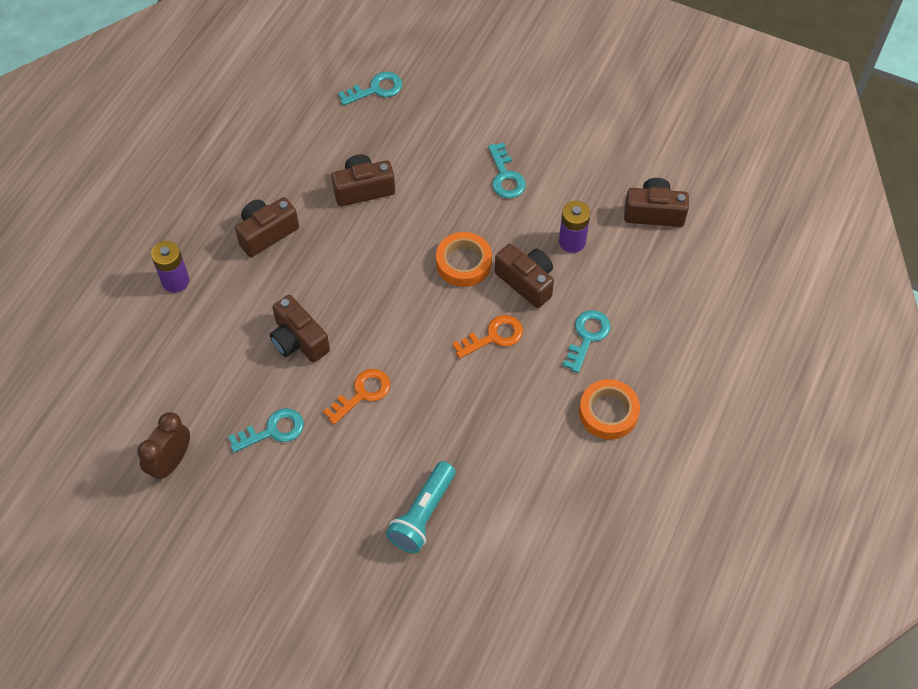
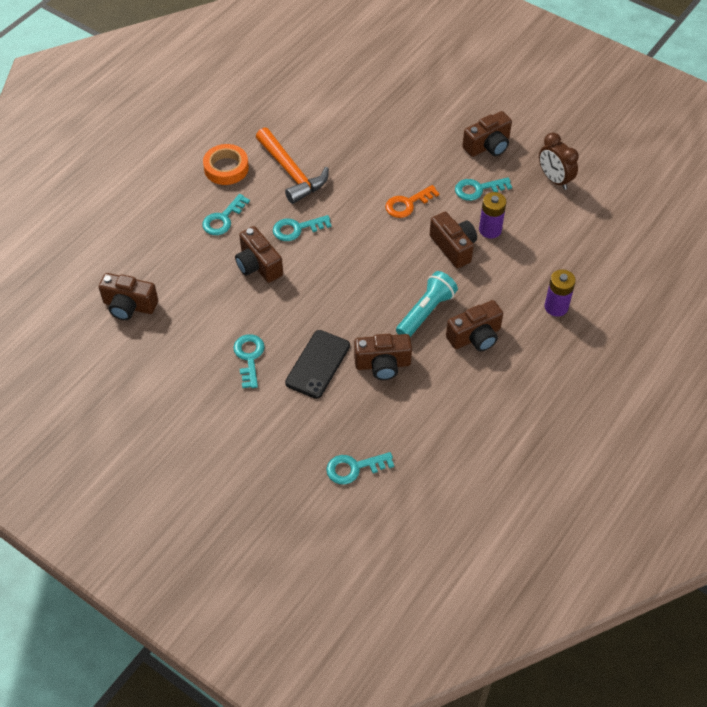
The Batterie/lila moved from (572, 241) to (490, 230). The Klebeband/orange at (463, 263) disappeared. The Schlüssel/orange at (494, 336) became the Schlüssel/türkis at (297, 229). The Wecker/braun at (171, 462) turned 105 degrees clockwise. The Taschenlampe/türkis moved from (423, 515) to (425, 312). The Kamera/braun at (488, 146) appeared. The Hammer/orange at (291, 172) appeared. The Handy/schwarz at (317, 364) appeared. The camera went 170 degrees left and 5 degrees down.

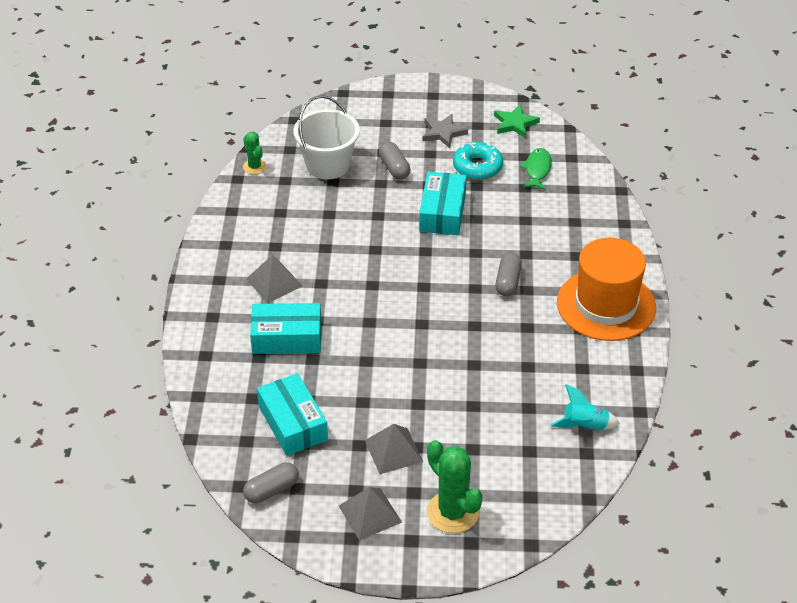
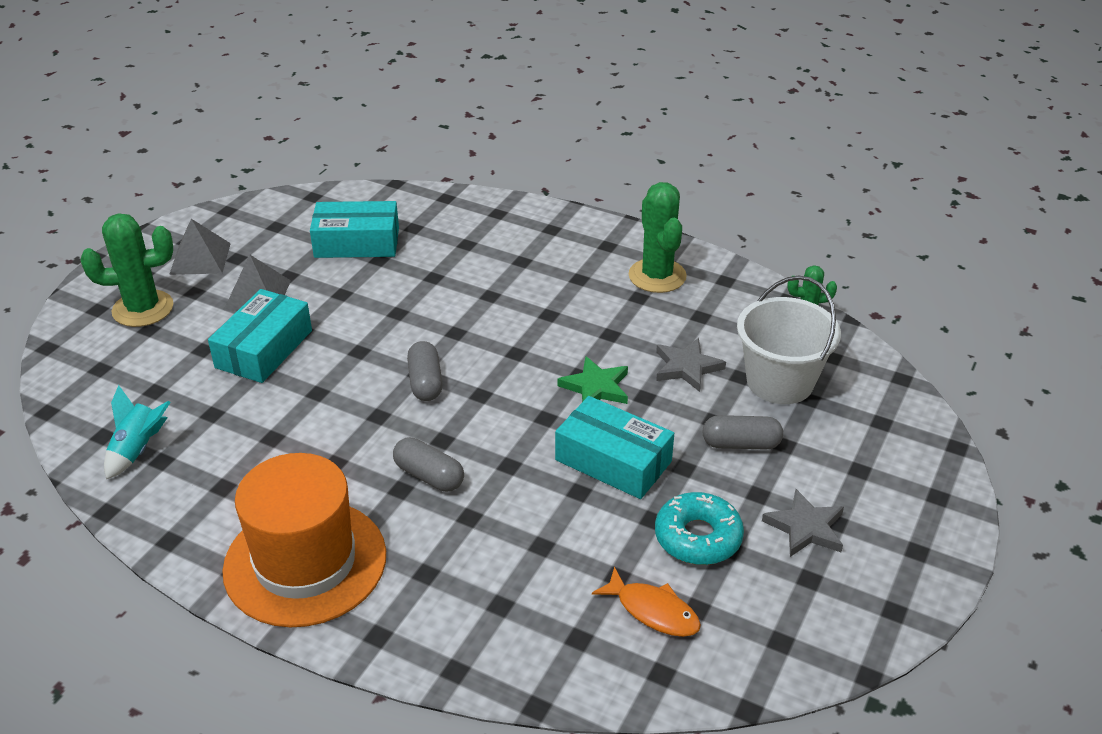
The Stern/grün moved from (515, 123) to (596, 387). The Fisch/grün at (537, 169) became the Fisch/orange at (653, 611). The Pyramide/grau at (274, 282) disappeared. The Schachtel/türkis moved from (287, 338) to (264, 349). The Kapsel/grau moved from (271, 490) to (425, 382). The Kaktus/grün at (657, 276) appeared. The Stern/grau at (687, 367) appeared. The camera went 115 degrees right and 5 degrees down.

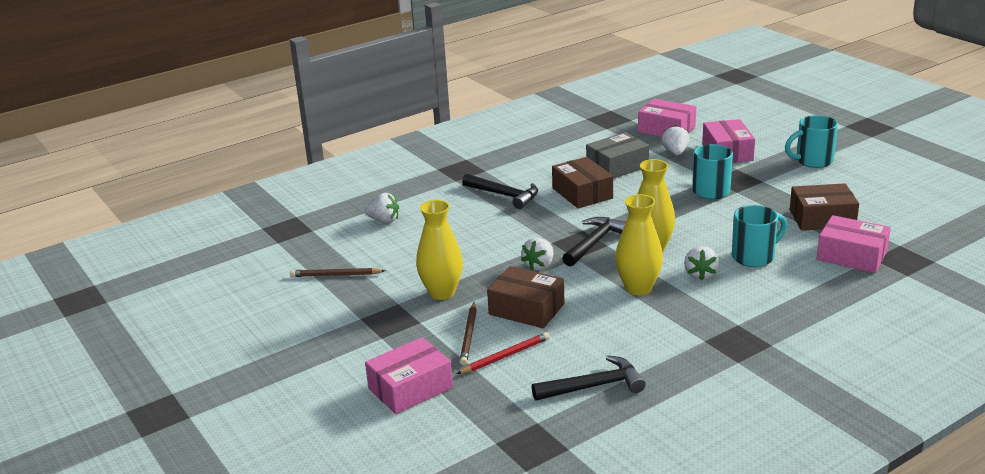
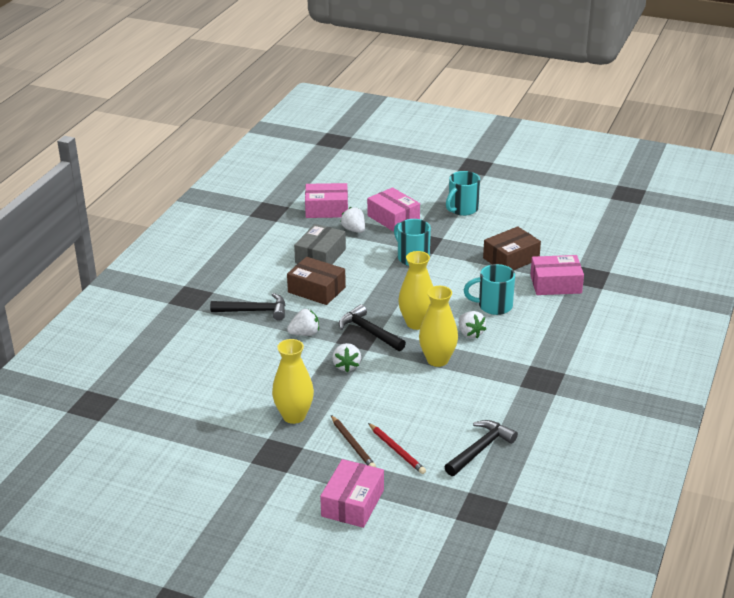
The Erdbeere/weiß moved from (384, 220) to (305, 333). The Tasse/türkis at (754, 257) turned 120 degrees counterclockwise. The Hammer/schwarz at (594, 242) turned 45 degrees counterclockwise. The Schachtel/braun at (526, 309) disappeared. The Bleistift/braun at (336, 275) disappeared. The Bleistift/rot at (505, 356) turned 120 degrees clockwise. The camera went 35 degrees left and 5 degrees up.

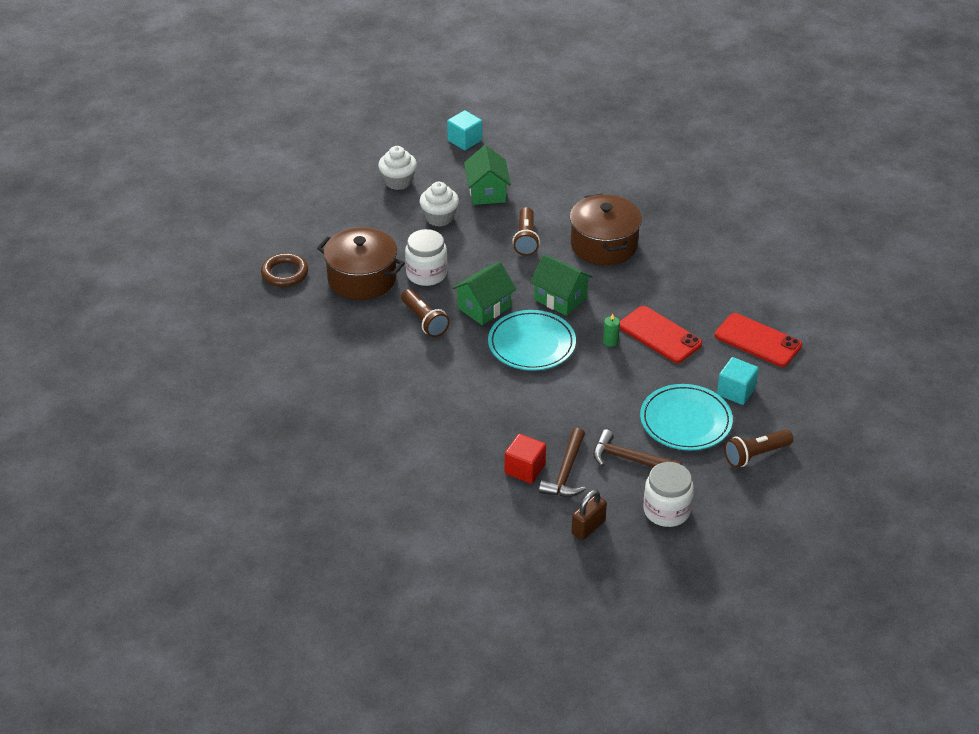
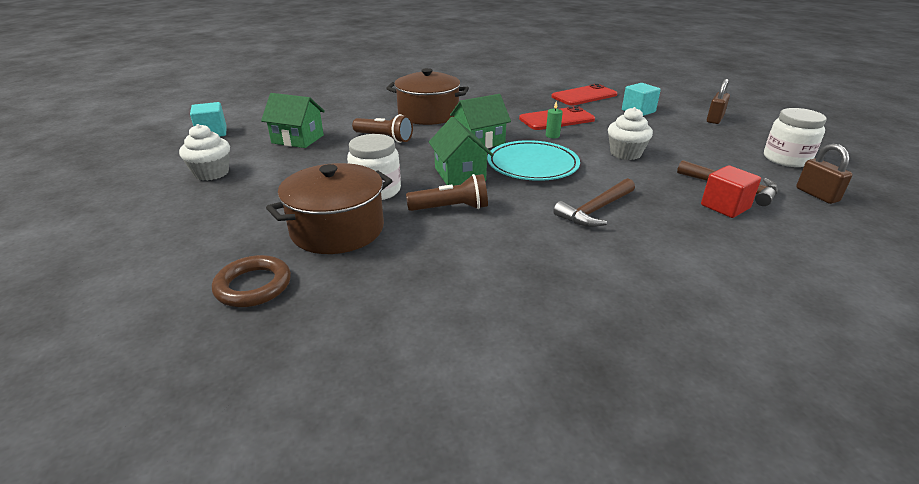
The Muffin/weiß moved from (439, 218) to (625, 153). The Teller/türkis at (685, 421) disappeared. The Hammer/braun moved from (630, 459) to (596, 210). The Taschenlampe/braun at (755, 455) was replaced by the Vorhängeschloss/braun at (714, 119). The camera went 65 degrees left and 10 degrees down.

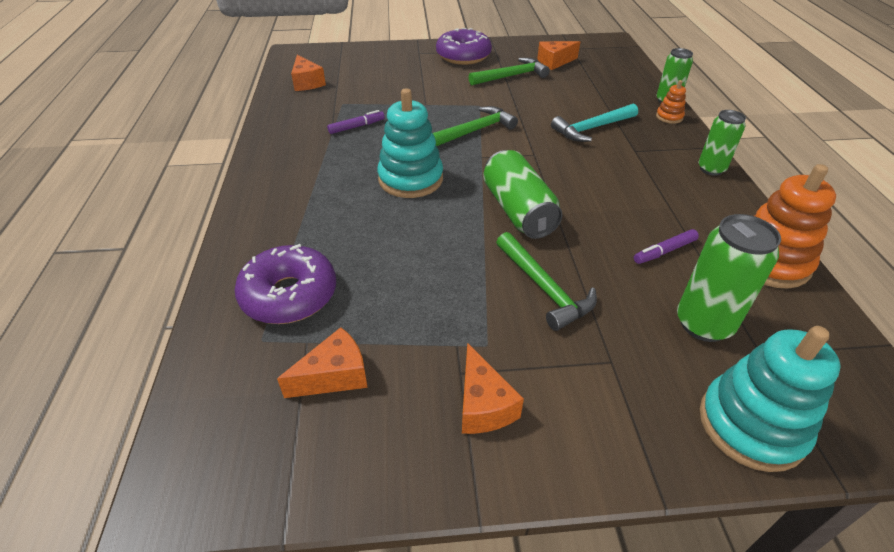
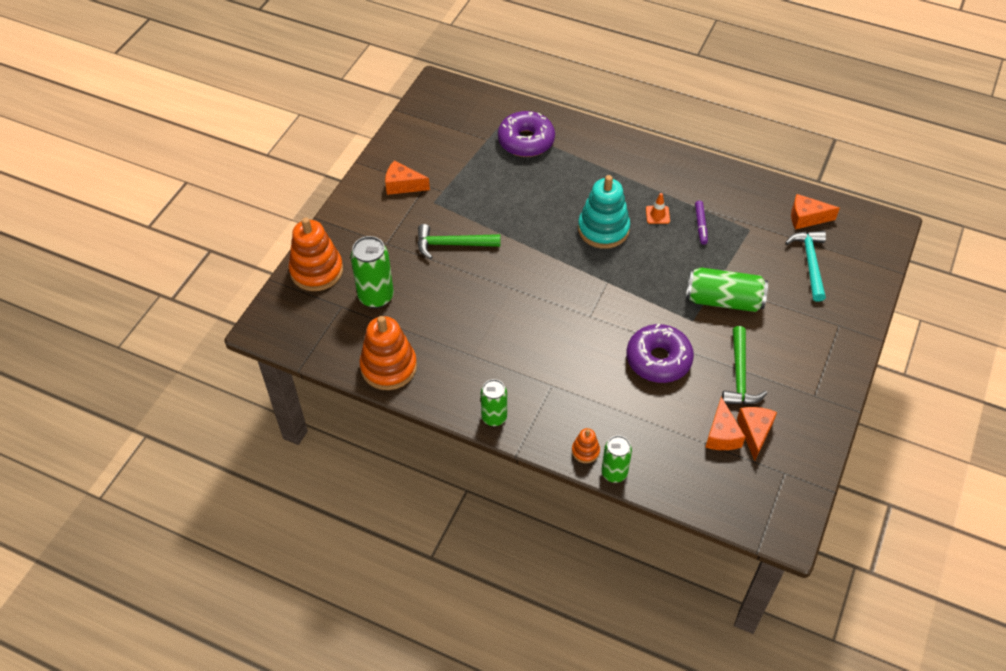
The Donut/lila moved from (463, 56) to (658, 360). The Hammer/türkis moved from (592, 128) to (810, 263). The Hammer/grün at (475, 131) disappeared. The Dose/grün moved from (518, 211) to (723, 300). The Filzstift/lila at (664, 251) disappeared. The Stapelspielzeug/türkis at (751, 425) became the Stapelspielzeug/orange at (316, 271). The Käse/orange moved from (334, 376) to (721, 434). The Leitkegel/orange at (657, 215) appeared. The camera went 120 degrees right and 10 degrees up.

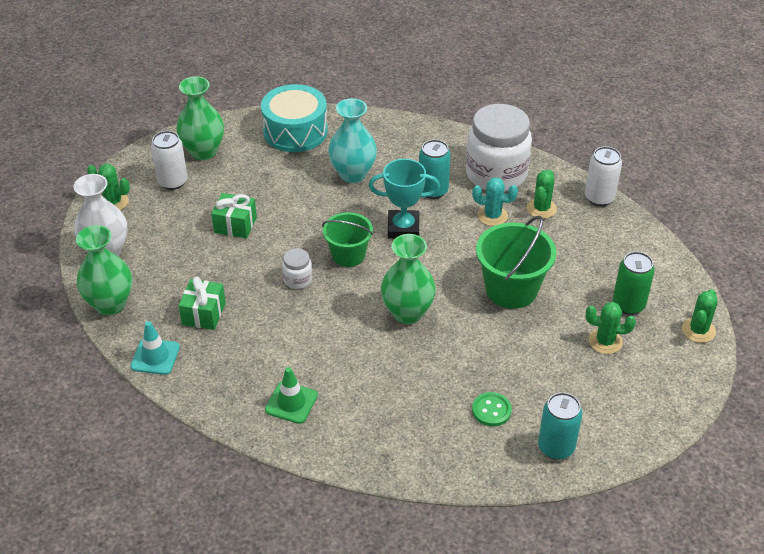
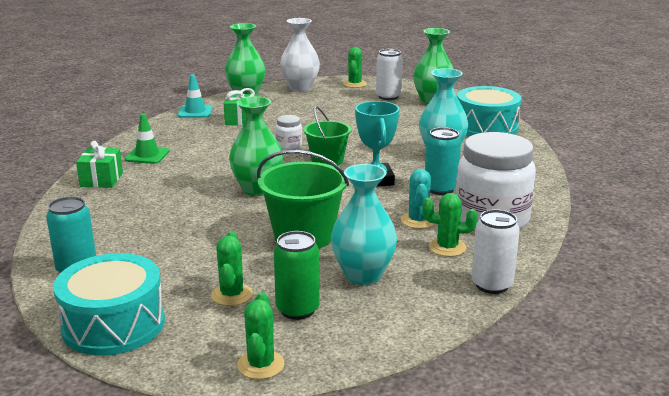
The Geschenk/grün moved from (235, 225) to (101, 180). The Kaktus/grün at (698, 330) turned 75 degrees clockwise. The Knopf/grün at (491, 410) disappeared. The Vase/türkis at (363, 275) appeared. The Trommel/türkis at (113, 325) appeared. The camera went 80 degrees right and 20 degrees down.

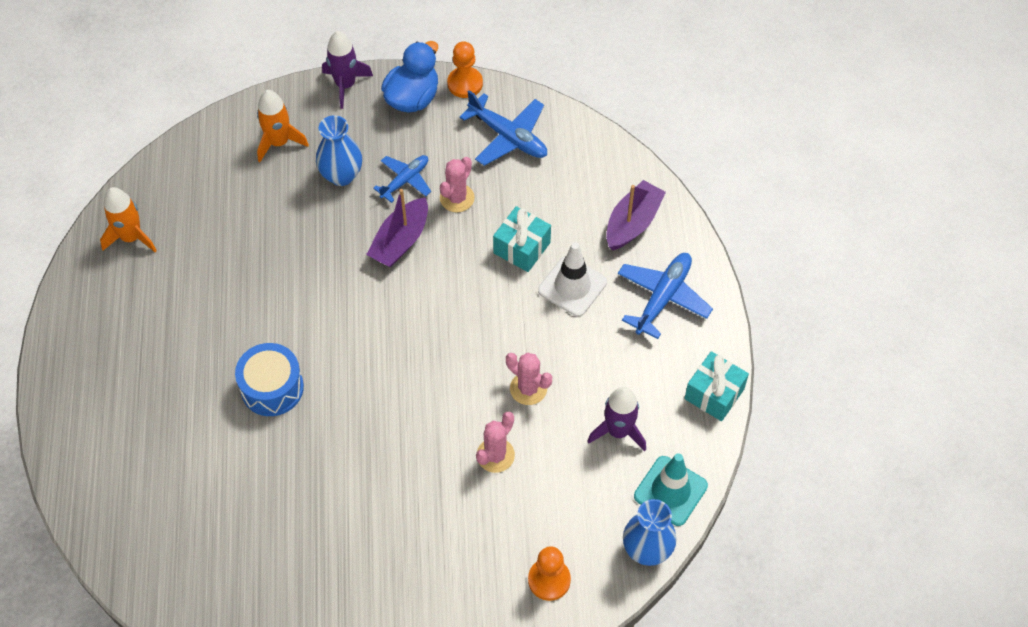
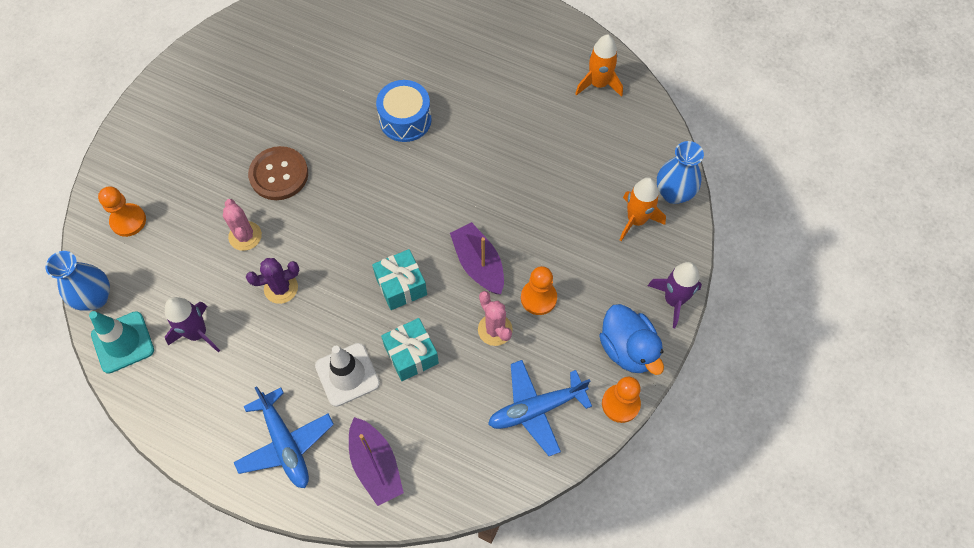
The Vase/blau moved from (341, 175) to (673, 193). The Flugzeug/blau at (405, 180) was replaced by the Bauer/orange at (538, 298). The Geschenk/türkis moved from (714, 394) to (401, 286). The Kaktus/rosa at (528, 388) became the Kaktus/lila at (281, 288). The Knopf/braun at (279, 174) appeared. The camera went 120 degrees right and 5 degrees up.

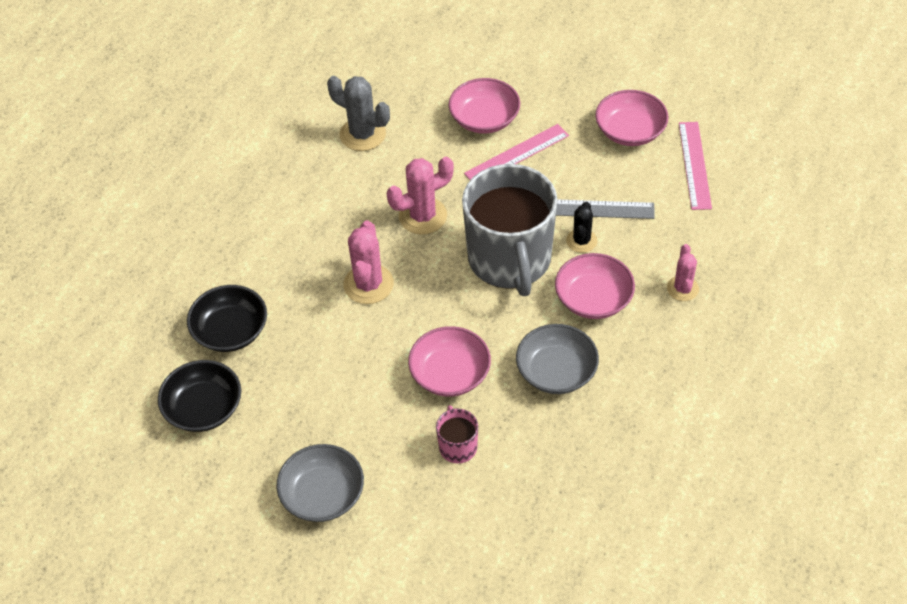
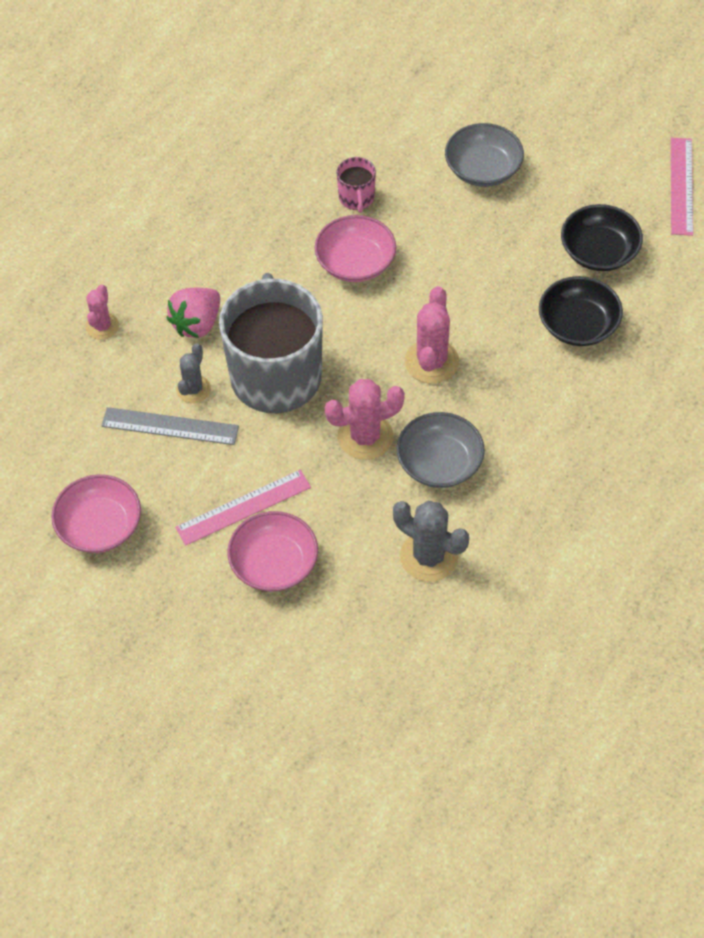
The Lineal/rosa moved from (694, 165) to (681, 186). The Kaktus/schwarz at (581, 241) became the Kaktus/grau at (193, 389). The Schüssel/rosa at (593, 299) was replaced by the Erdbeere/rosa at (197, 324). The Schüssel/grau moved from (556, 371) to (439, 463). The camera went 175 degrees left and 5 degrees up.

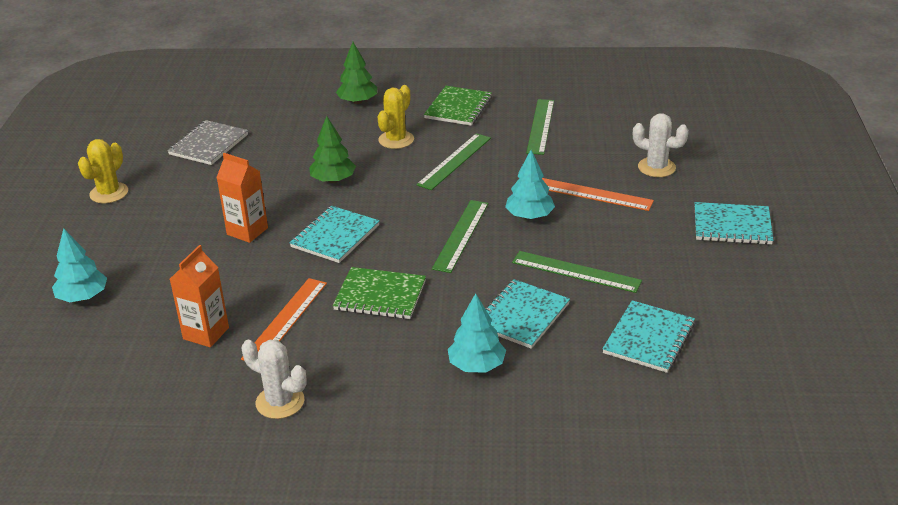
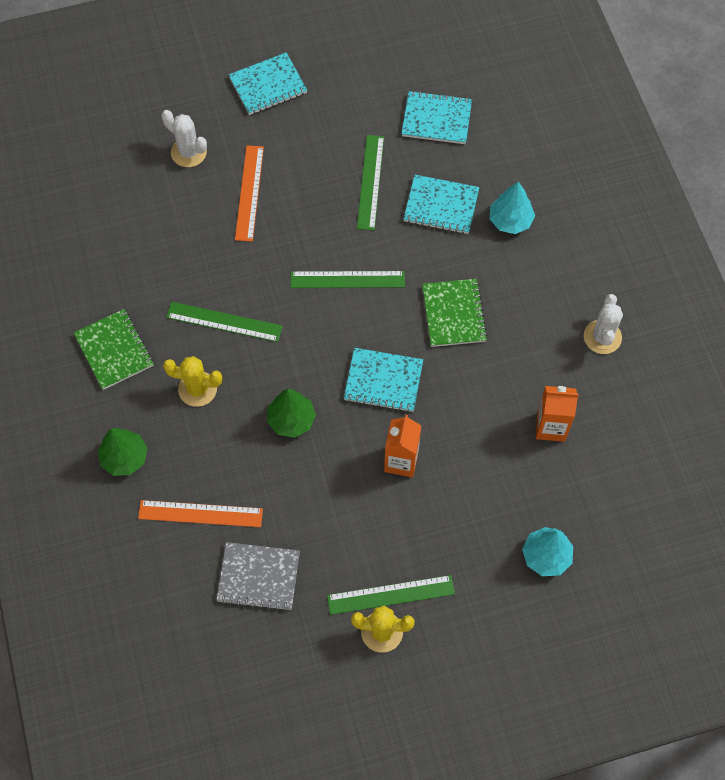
The Notizbuch/grün at (458, 108) turned 60 degrees clockwise. The Lineal/grün moved from (540, 126) to (390, 595). The Kaktus/weiß at (656, 167) turned 60 degrees counterclockwise. The Baum/türkis at (529, 216) disappeared. The Notizbuch/türkis at (732, 226) turned 75 degrees clockwise. The Lineal/orange moved from (285, 320) to (200, 514). The camera went 110 degrees left and 30 degrees up.

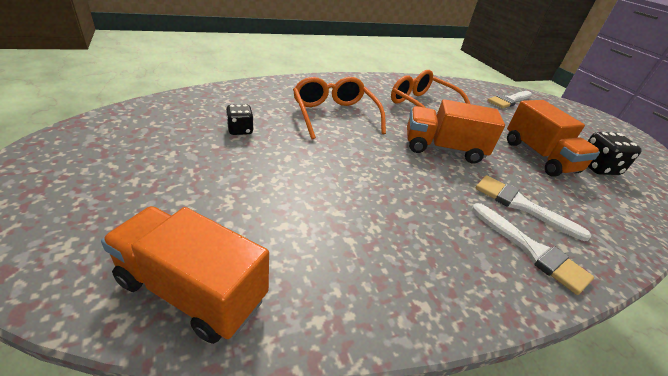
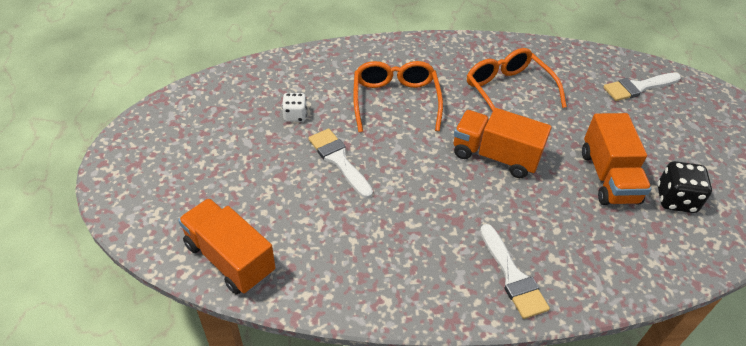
The Spielwürfel/schwarz at (240, 130) became the Spielwürfel/weiß at (295, 115). The Pinsel/weiß moved from (521, 205) to (338, 160). The camera went 20 degrees right and 10 degrees up.

